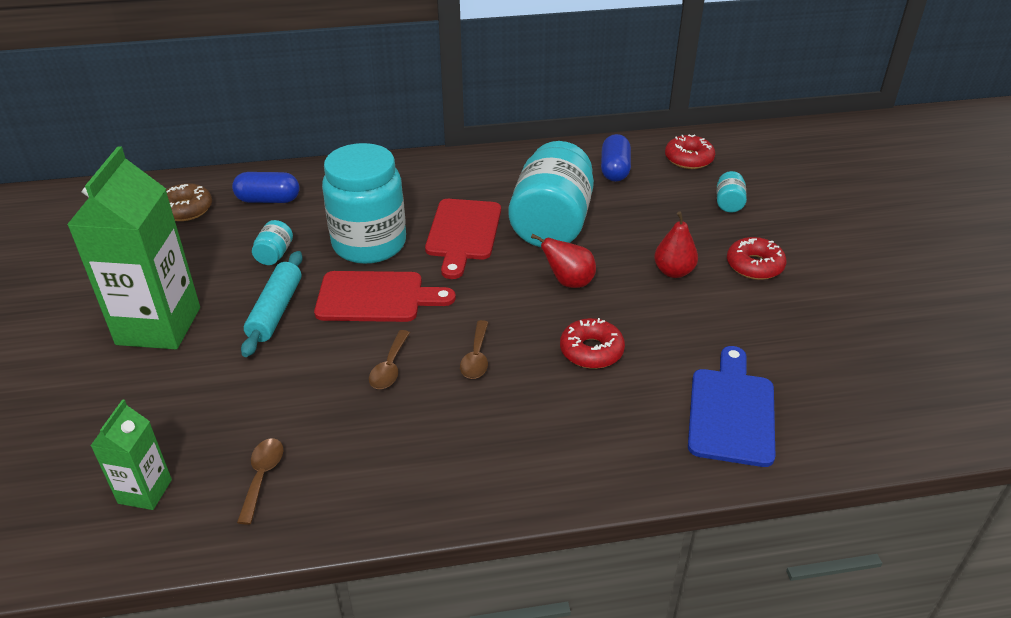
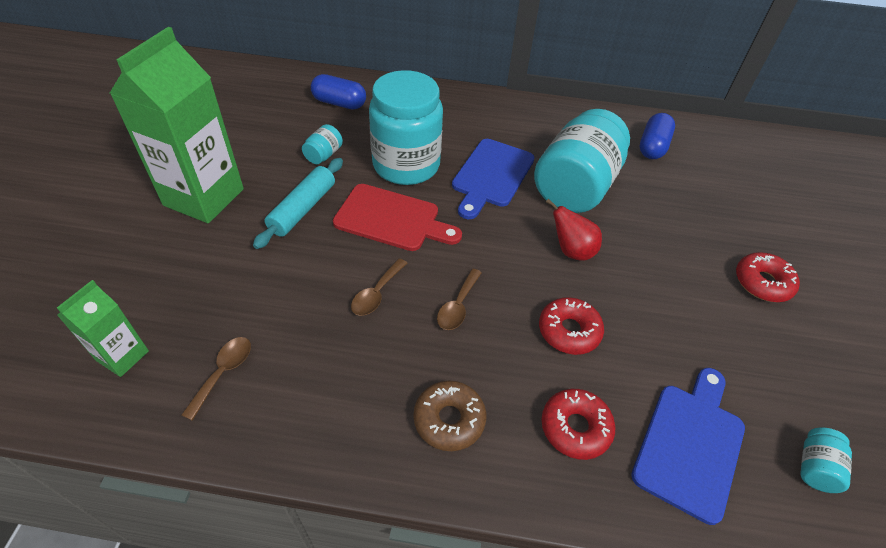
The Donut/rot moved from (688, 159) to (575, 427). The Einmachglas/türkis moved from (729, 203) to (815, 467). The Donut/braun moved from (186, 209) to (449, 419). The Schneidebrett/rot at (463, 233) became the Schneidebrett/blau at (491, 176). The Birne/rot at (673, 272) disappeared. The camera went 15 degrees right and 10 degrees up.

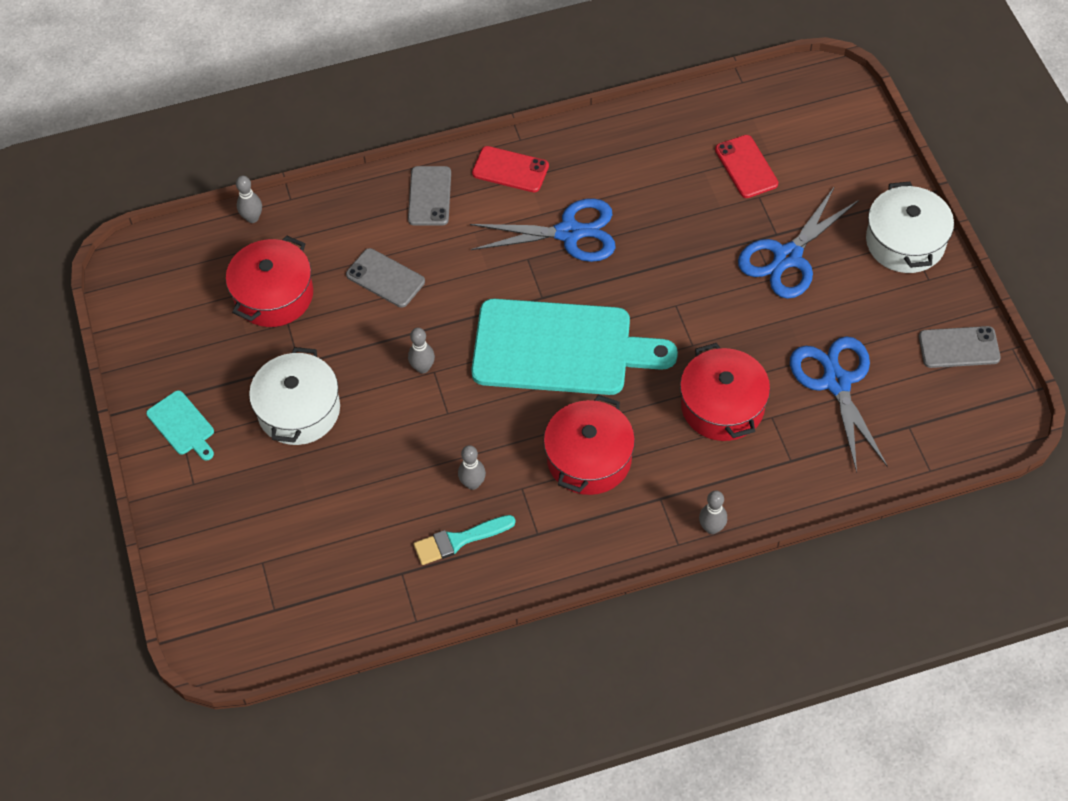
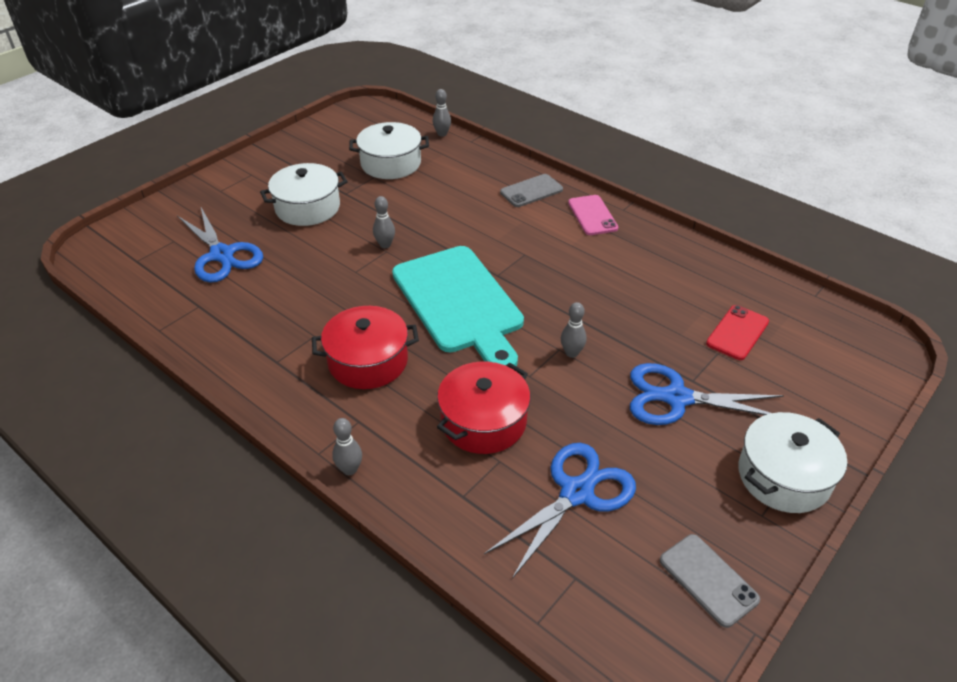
The Handy/rot at (510, 170) became the Handy/rosa at (592, 215). The Schere/blau moved from (569, 233) to (222, 255). The Kochtopf/rot at (274, 295) became the Kochtopf/weiß at (391, 163). The Handy/grau at (385, 278) disappeared. The Schneidebrett/türkis at (182, 425) disappeared. The Bowlingkegel/grau moved from (473, 483) to (571, 353). The Pinsel/türkis at (459, 540) disappeared. The camera went 55 degrees right and 15 degrees down.

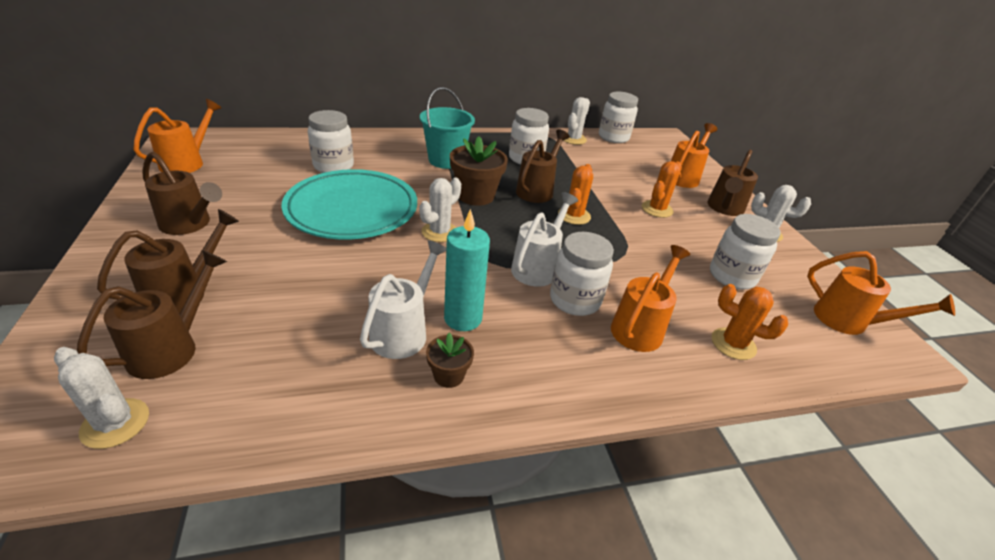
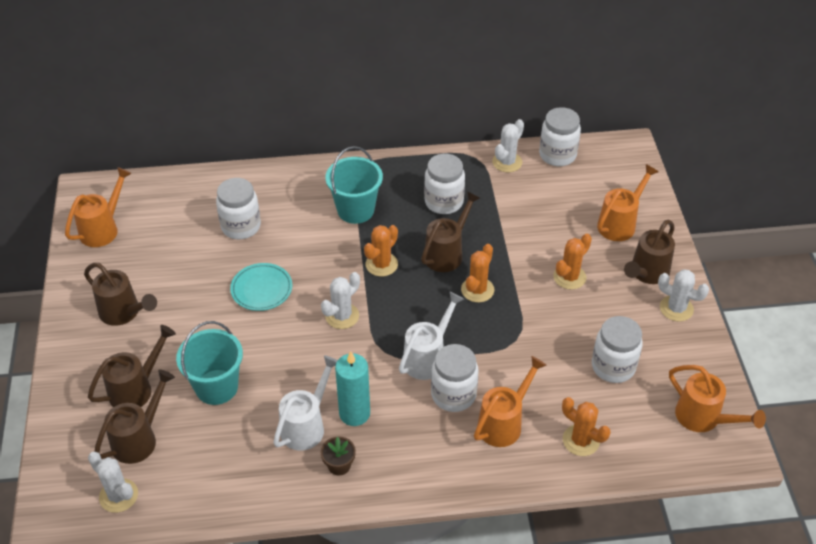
The Blumentopf/braun at (476, 196) was replaced by the Kaktus/orange at (381, 264). The Teller/türkis at (352, 210) changed to 0.51 times the size. The Eimer/türkis at (216, 387) appeared. The camera went 10 degrees right and 10 degrees up.

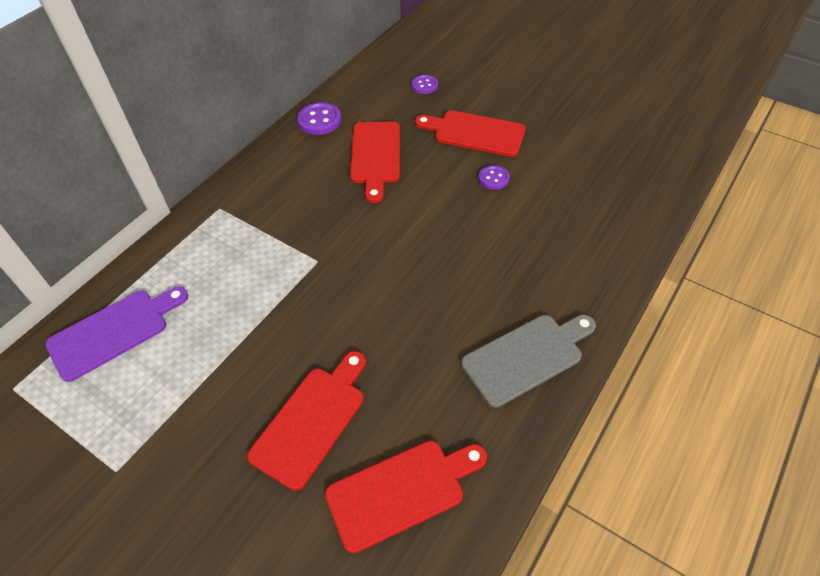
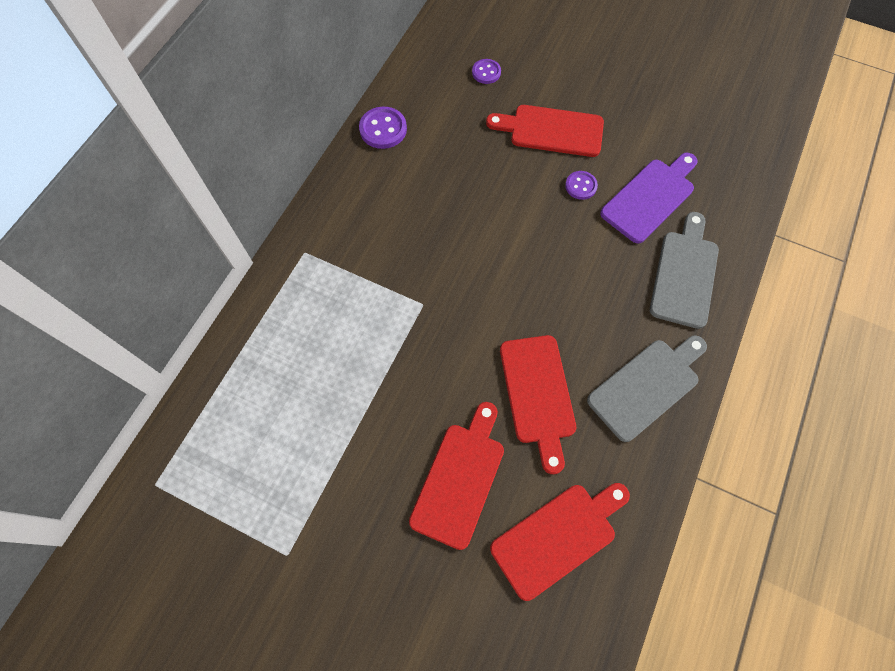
The Schneidebrett/rot moved from (375, 156) to (537, 394). The Schneidebrett/lila moved from (114, 332) to (650, 198). The Schneidebrett/grau at (685, 274) appeared. The camera went 10 degrees left and 15 degrees up.

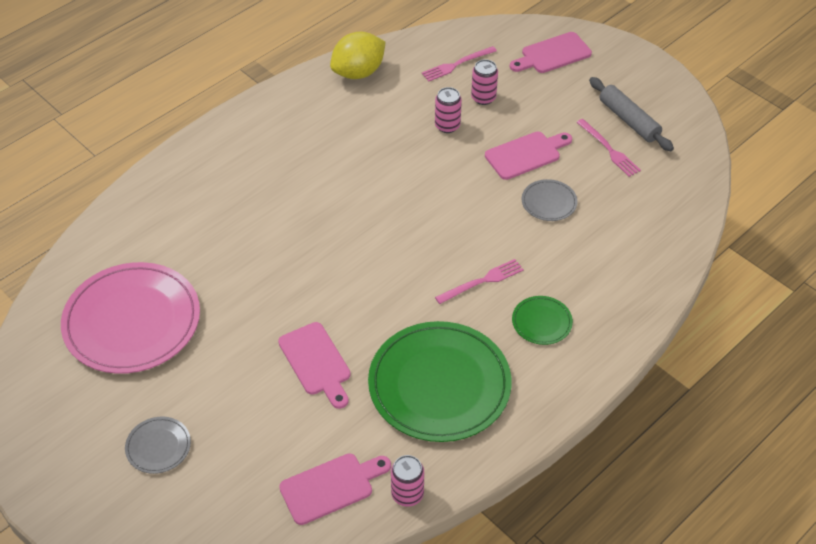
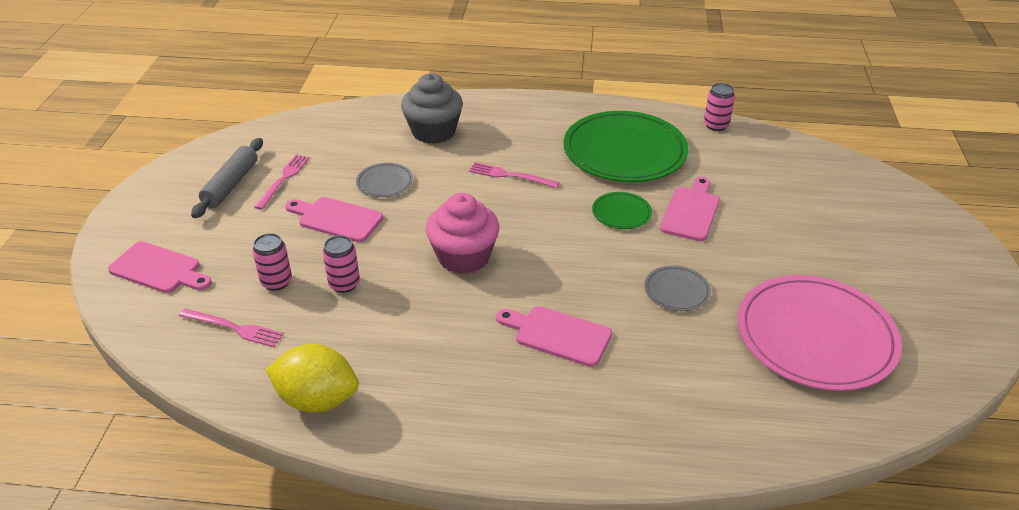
The Teller/grün moved from (541, 322) to (621, 213). The Teller/grau moved from (158, 446) to (677, 290). The Schneidebrett/rosa moved from (331, 487) to (558, 335). The Muffin/grau at (433, 132) appeared. The Muffin/rosa at (463, 257) appeared. The camera went 130 degrees left and 10 degrees down.

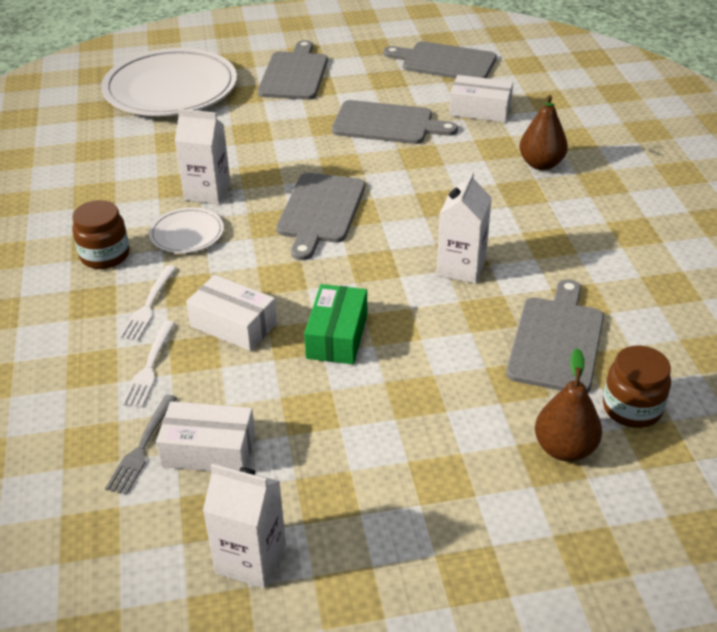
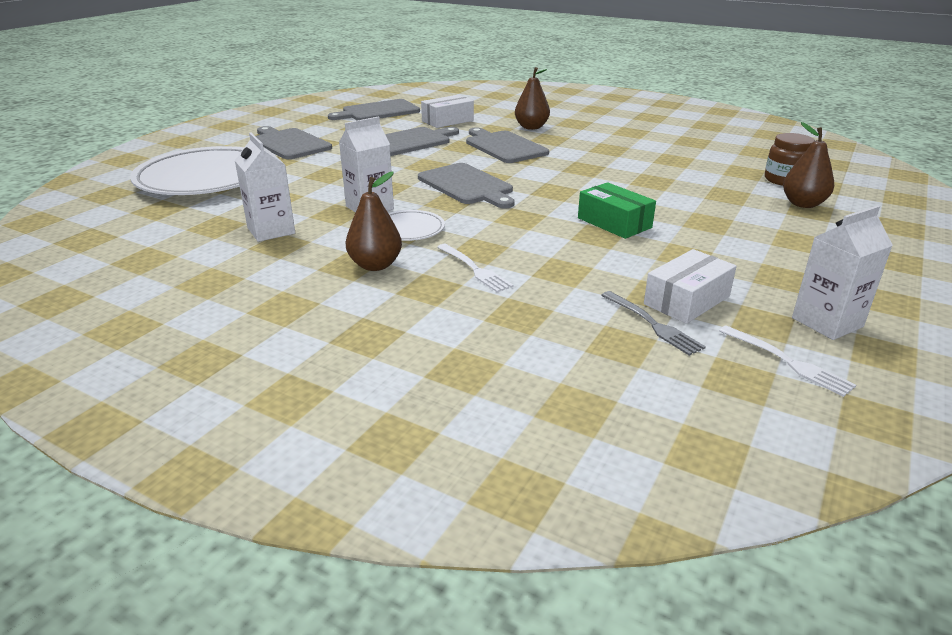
The Getränkekarton/weiß moved from (461, 267) to (271, 231). The Einmachglas/braun at (105, 255) was replaced by the Birne/braun at (375, 265). The Schachtel/weiß at (233, 324) disappeared. The Schneidebrett/grau moved from (557, 341) to (504, 146). The Gabel/weiß moved from (150, 367) to (788, 362). The camera went 50 degrees left and 10 degrees down.

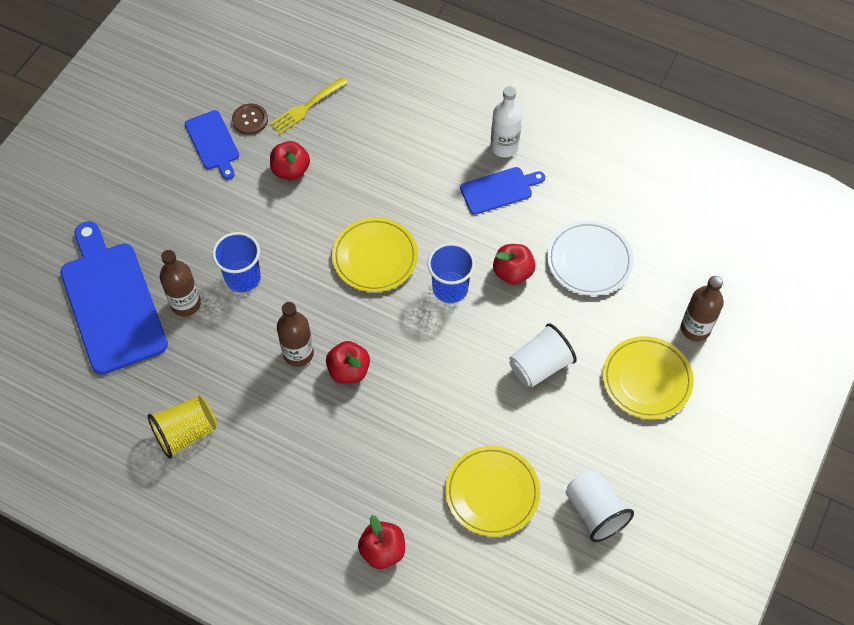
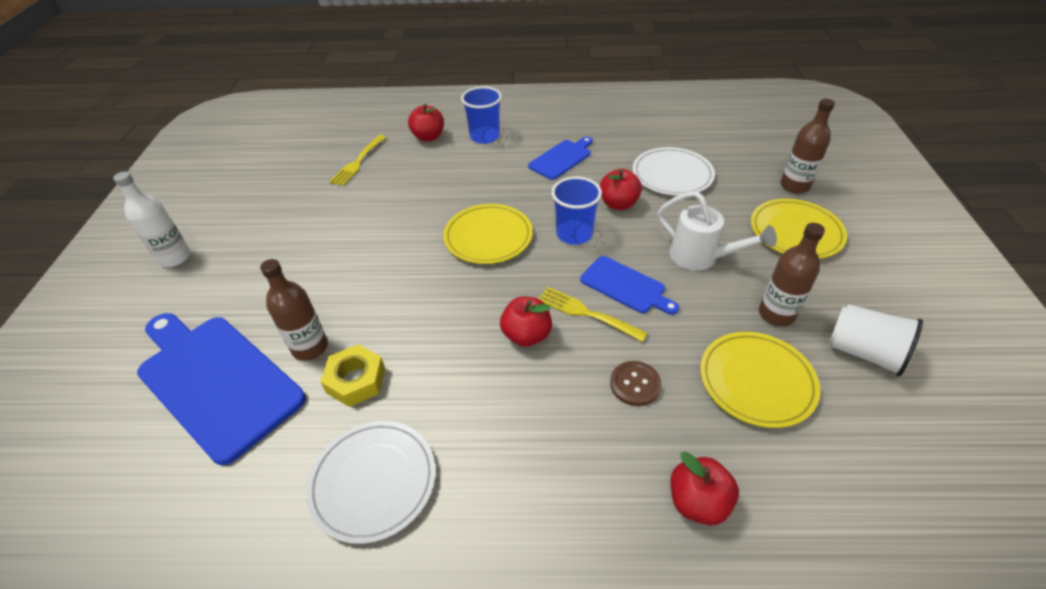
The Flasche/weiß moved from (504, 147) to (175, 257). The Knopf/braun moved from (250, 120) to (635, 384). The Schneidebrett/blau moved from (213, 143) to (625, 286). The Apfel/rot moved from (291, 170) to (428, 137). The Becher/blau moved from (243, 278) to (484, 136). The Flasche/braun moved from (298, 353) to (776, 314). The Becher/weiß at (540, 366) was replaced by the Gießkanne/weiß at (701, 258). The Becher/gelb at (186, 433) was replaced by the Teller/weiß at (373, 481). The Gabel/gelb at (587, 313) appeared. The Sechskantmutter/gelb at (356, 380) appeared. The camera went 25 degrees left and 15 degrees down.

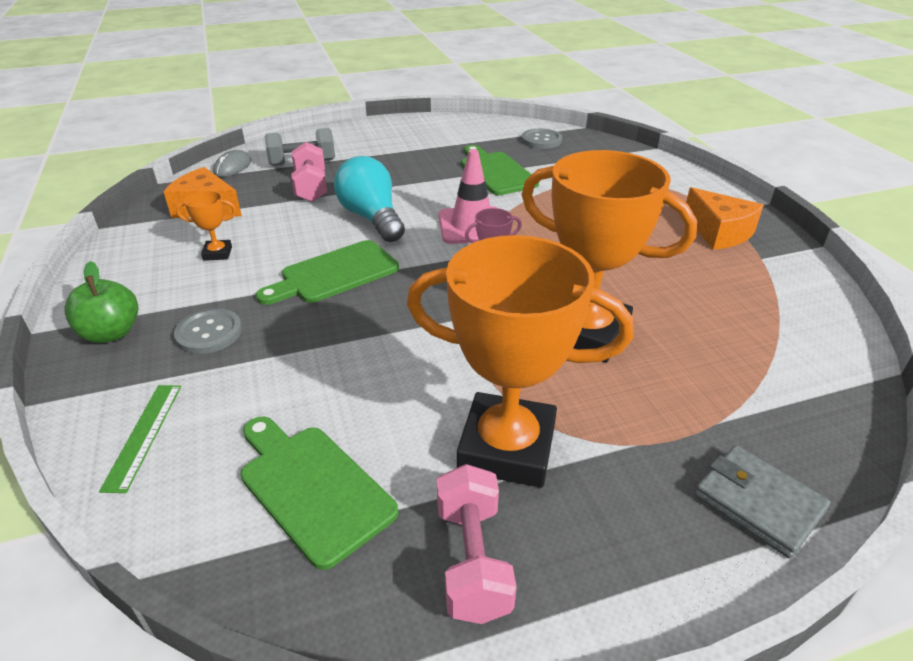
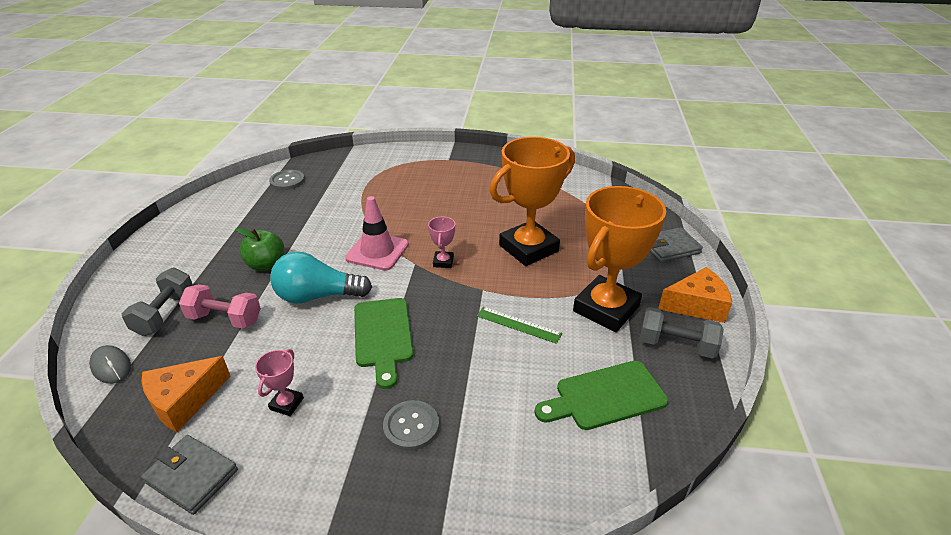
The Schneidebrett/grün at (496, 172) disappeared. The Käse/orange moved from (719, 232) to (696, 305). The Pokal/orange at (217, 253) became the Pokal/rosa at (286, 404). The Apfel/grün moved from (111, 333) to (266, 264). The Lineal/grün moved from (144, 435) to (518, 325). The Hantel/rosa at (472, 560) became the Hantel/grau at (676, 345). The Geldbörse/grau at (191, 476) appeared. The camera went 65 degrees left and 0 degrees up.

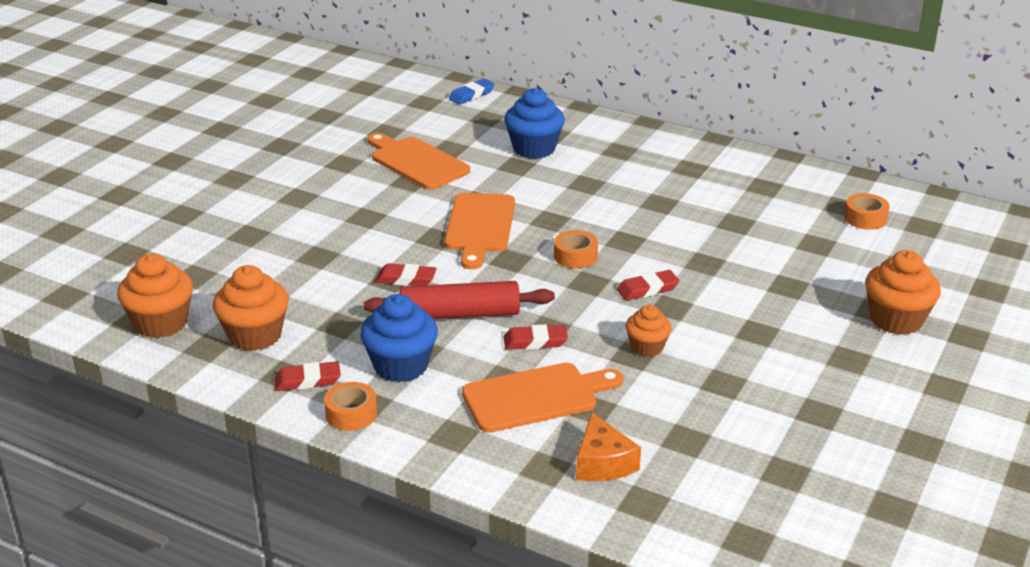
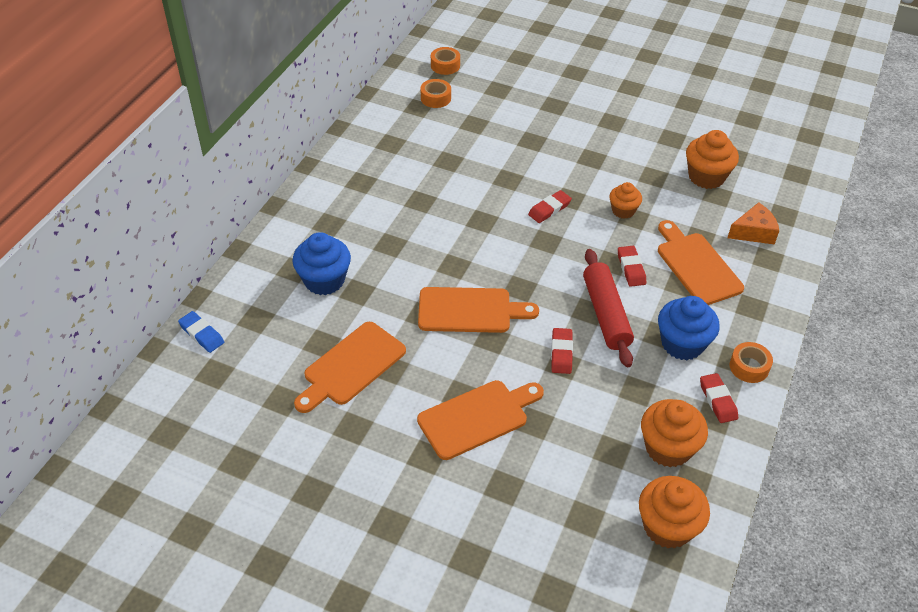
The Klebeband/orange moved from (575, 256) to (445, 65). The Muffin/orange moved from (896, 320) to (706, 177). The Radiergummi/rot at (647, 289) turned 75 degrees clockwise. The Schneidebrett/orange at (477, 418) appeared. The camera went 95 degrees left and 15 degrees up.

